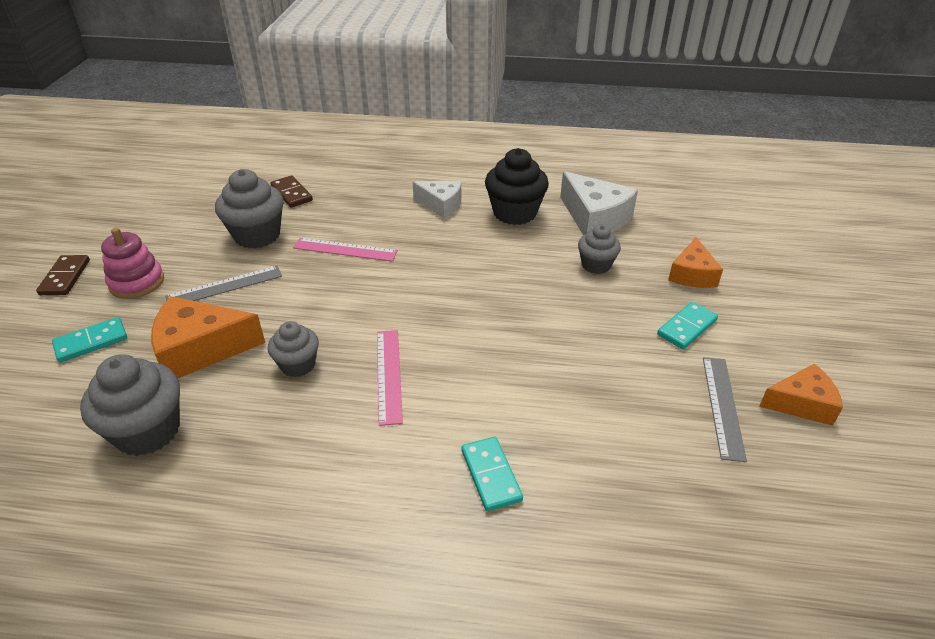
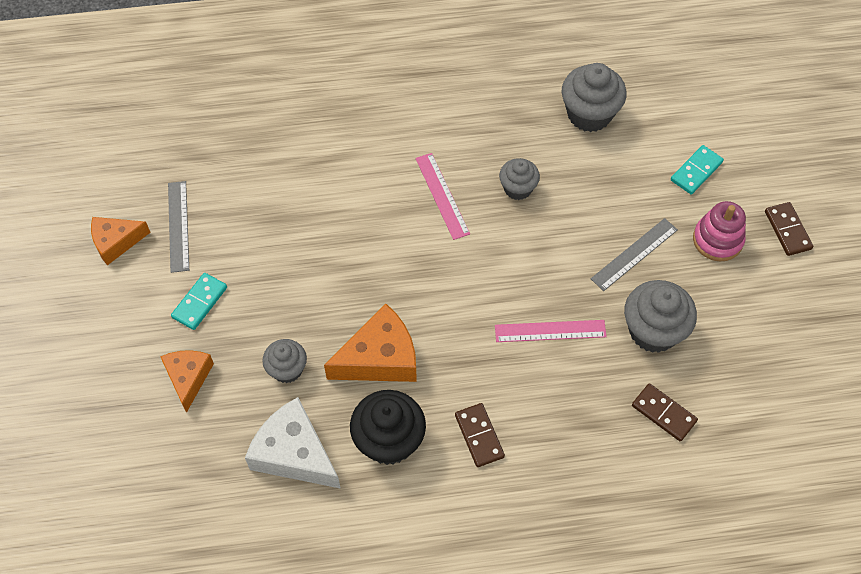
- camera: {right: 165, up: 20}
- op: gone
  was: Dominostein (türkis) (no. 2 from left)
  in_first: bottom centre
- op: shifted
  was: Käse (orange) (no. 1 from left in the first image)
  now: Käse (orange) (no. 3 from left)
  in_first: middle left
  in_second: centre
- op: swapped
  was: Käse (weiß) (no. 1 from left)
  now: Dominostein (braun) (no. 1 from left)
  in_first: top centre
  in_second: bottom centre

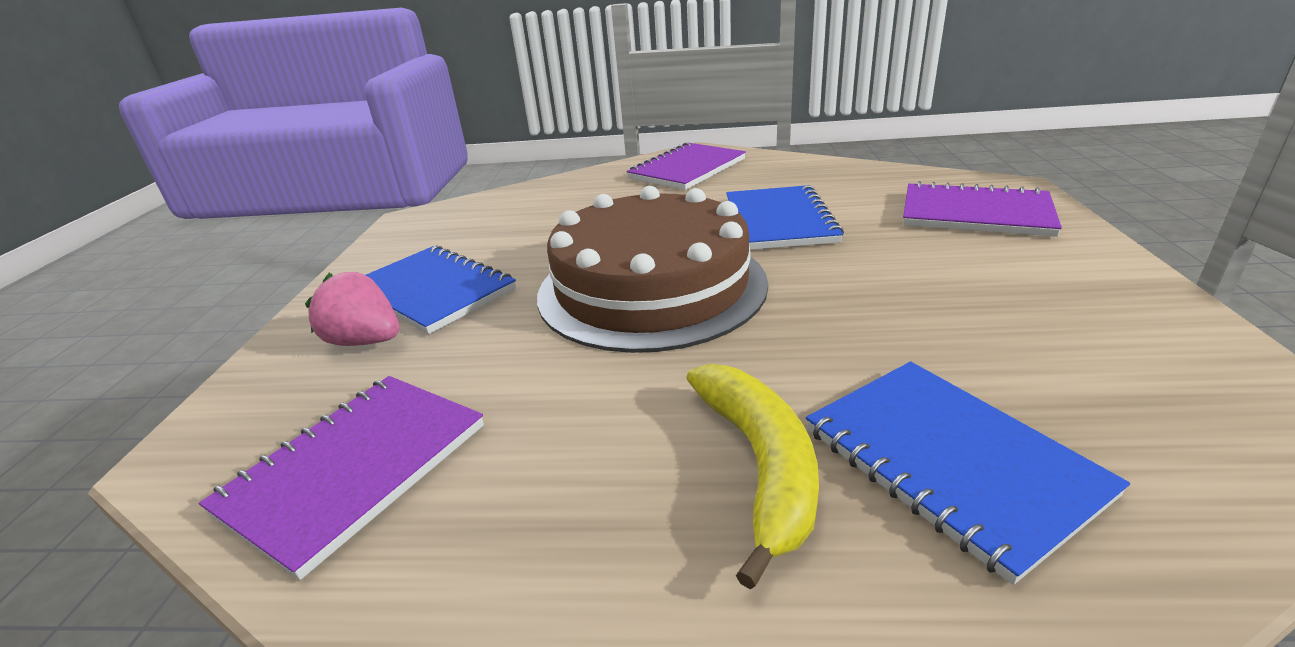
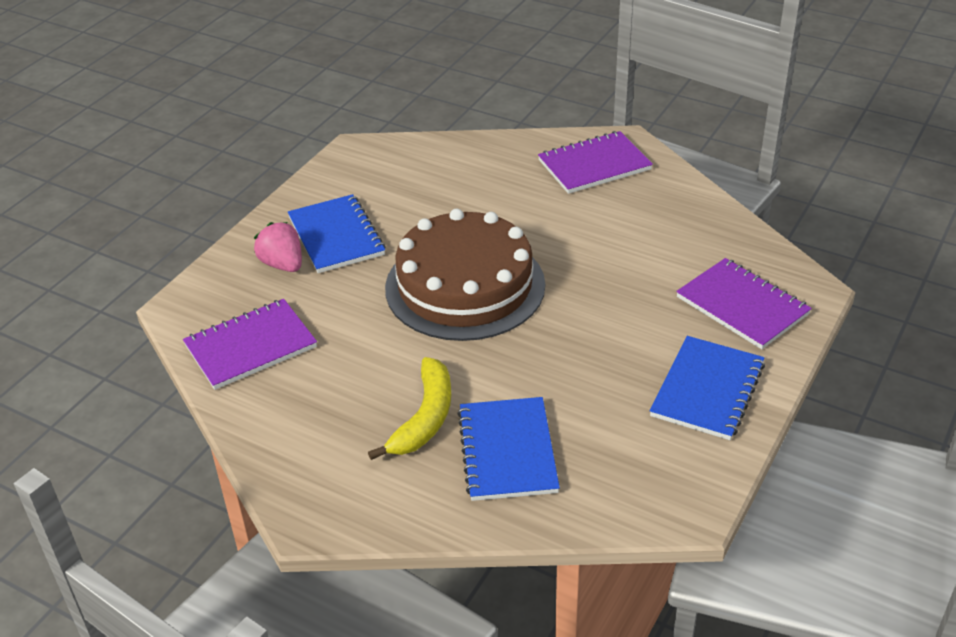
- camera: {right: 25, up: 10}
- op: shifted
  was: Notizbuch (blau) (no. 2 from left in the first image)
  now: Notizbuch (blau) (no. 3 from left)
  in_first: centre
  in_second: middle right

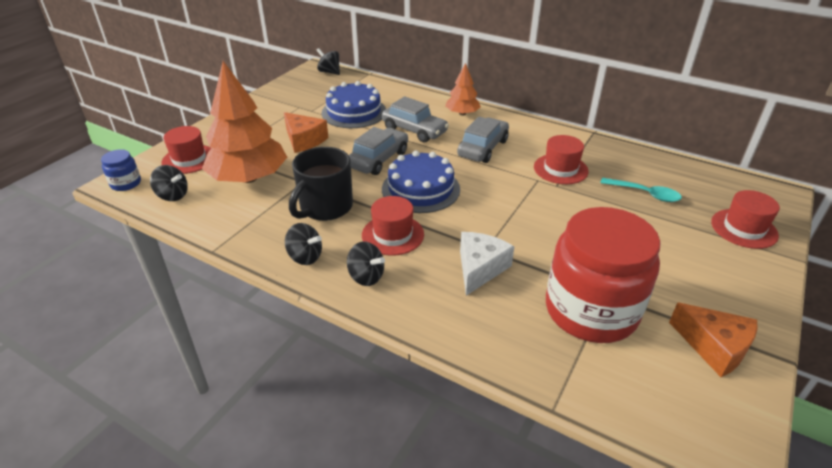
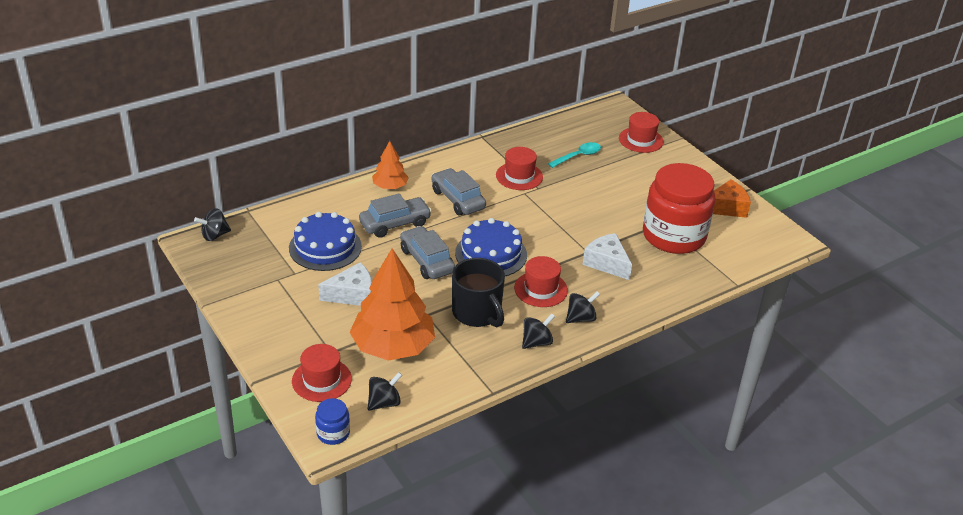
- camera: {right: -65, up: 0}
- op: repainted
  was: Käse (orange) (no. 1 from left)
  now: Käse (weiß) (no. 1 from left)
  in_first: top centre
  in_second: centre

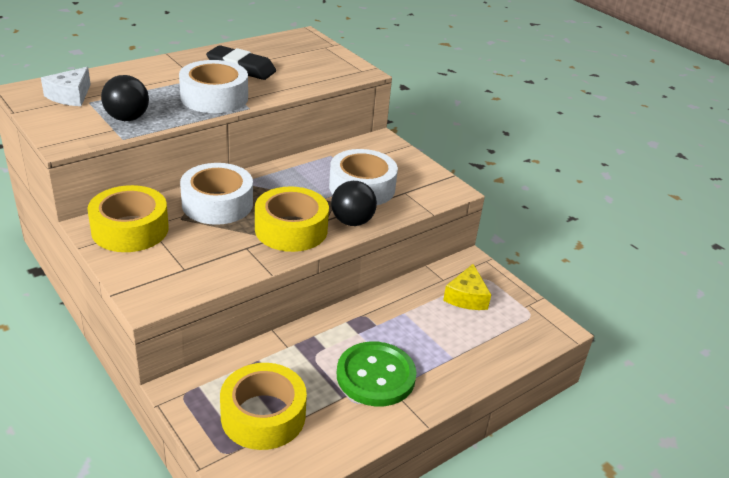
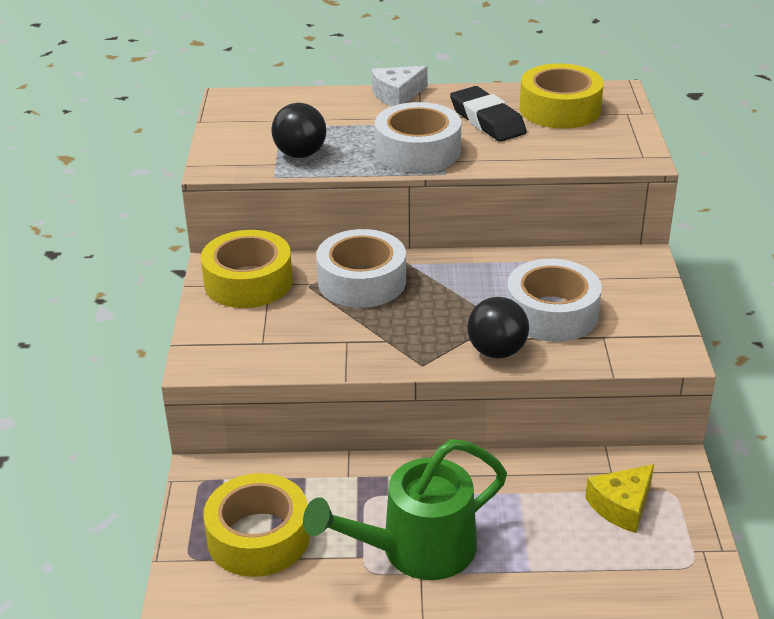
- camera: {right: 40, up: 0}
- op: shifted
  was: Käse (weiß)
  in_first: top left
  in_second: top centre
- op: shifted
  was: Klebeband (gelb) (no. 3 from left)
  in_first: centre
  in_second: top right
- op: swapped
  was: Knopf (grün)
  now: Gießkanne (grün)
  in_first: bottom centre
  in_second: bottom centre

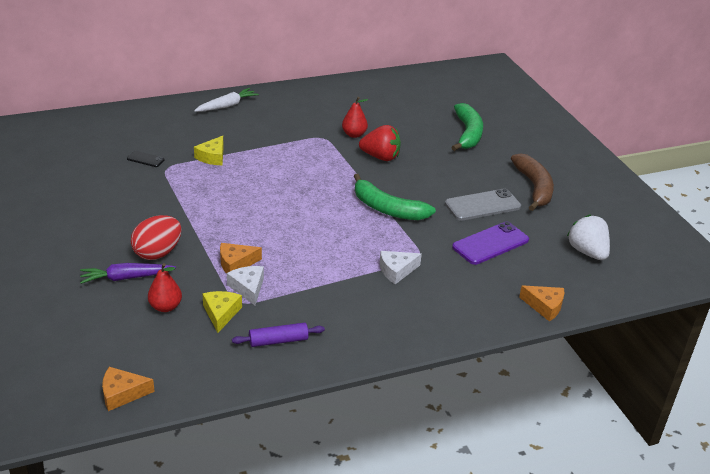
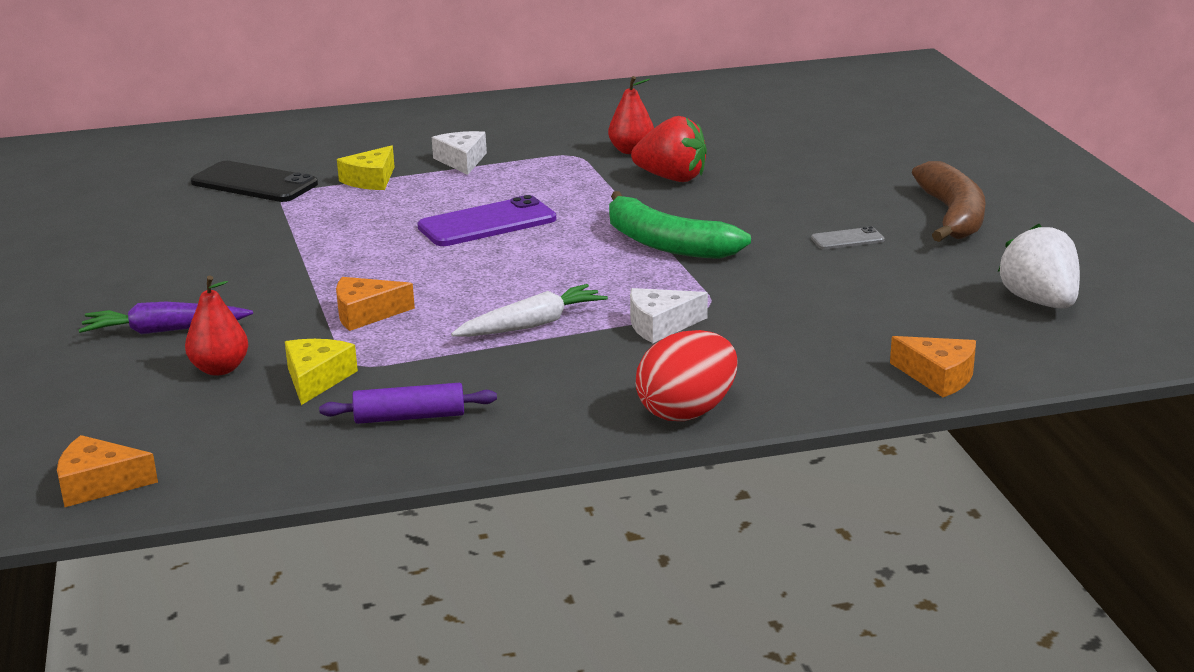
- camera: {right: 10, up: -10}
- op: gone
  was: Banane (grün) (no. 2 from left)
  in_first: top centre
- op: shifted
  was: Ei (rot)
  in_first: middle left
  in_second: centre
- op: shifted
  was: Karotte (weiß)
  in_first: top left
  in_second: centre
- op: shifted
  was: Käse (weiß) (no. 1 from left)
  in_first: centre
  in_second: top centre
- op: shifted
  was: Handy (lila)
  in_first: middle right
  in_second: top centre
- op: scaled
  was: Handy (schwarz)
  in_first: middle left
  in_second: top left
  ratio: 1.98
- op: scaled
  was: Handy (grau)
  in_first: middle right
  in_second: middle right
  ratio: 0.51

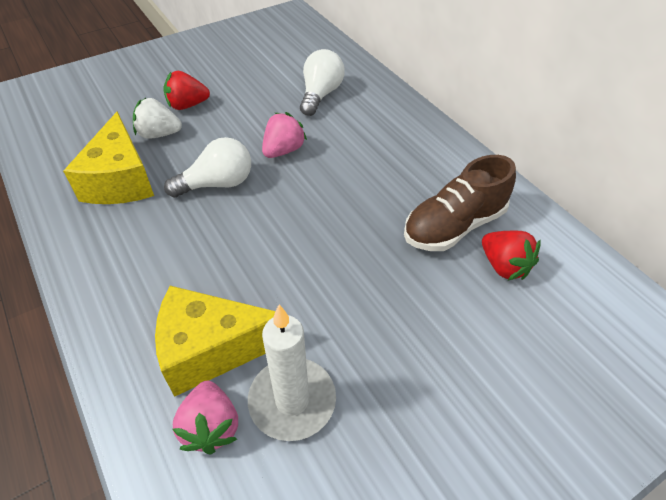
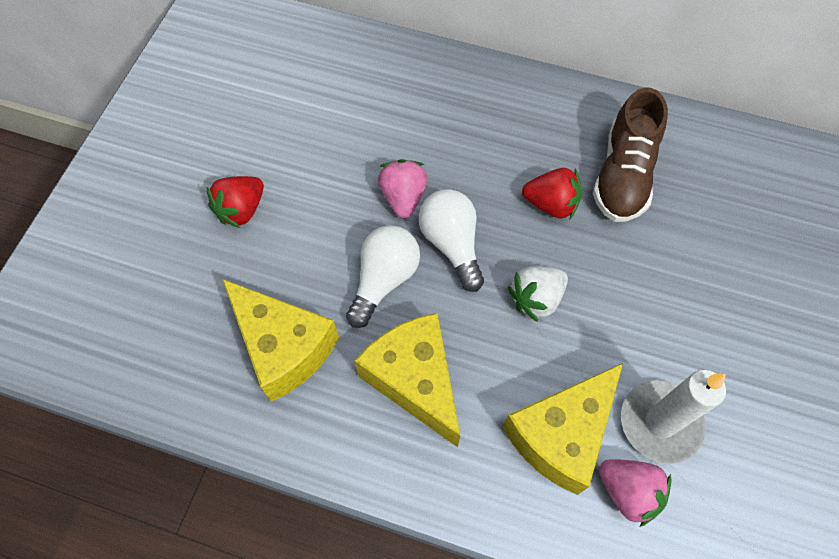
- camera: {right: -40, up: 15}
- op: new
  now: Käse (gelb) (no. 2 from left)
  in_second: bottom centre
- op: shifted
  was: Erdbeere (weiß)
  in_first: top left
  in_second: centre
- op: shifted
  was: Glühbirne (weiß) (no. 2 from left)
  in_first: top centre
  in_second: centre
- op: shifted
  was: Erdbeere (rot) (no. 2 from left)
  in_first: middle right
  in_second: centre

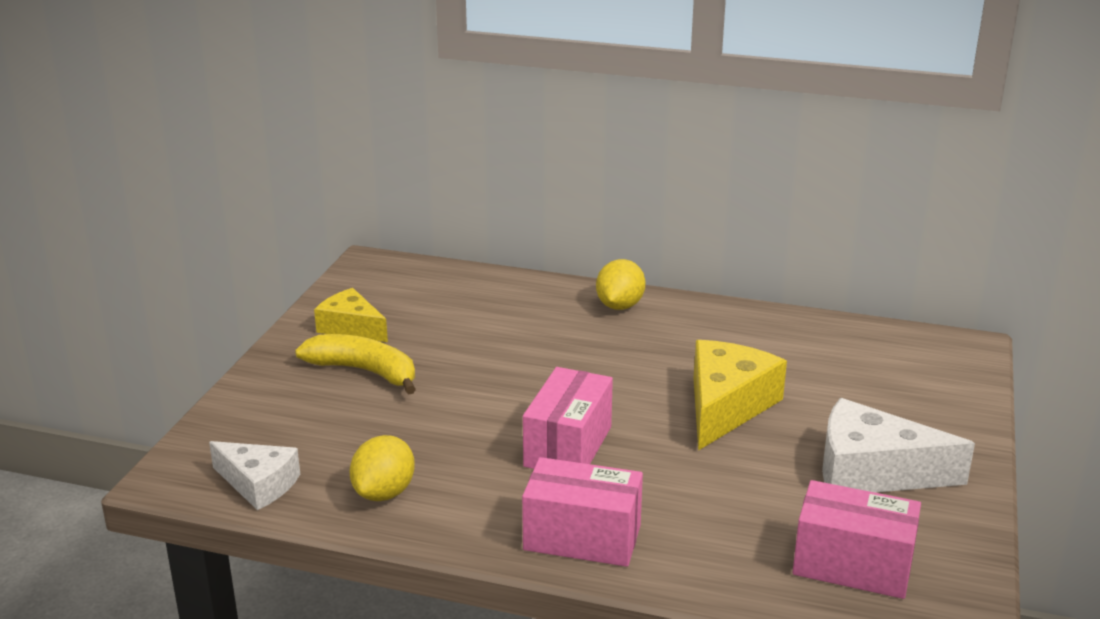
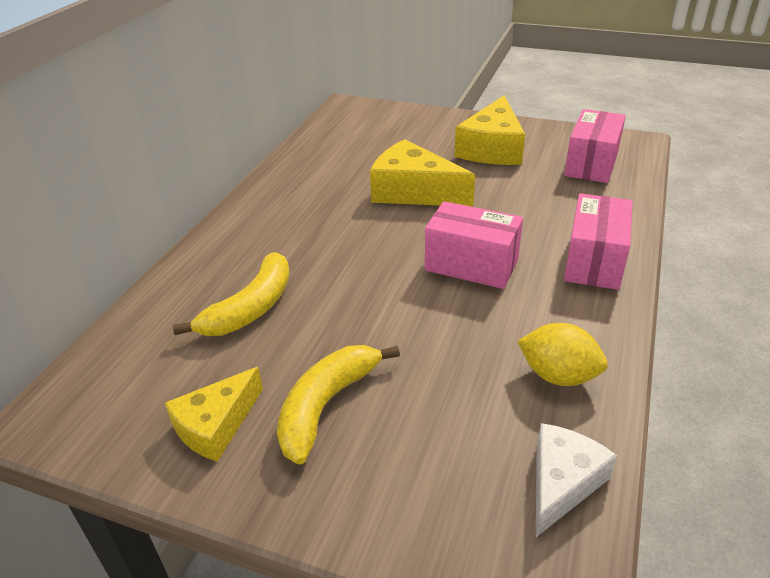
- camera: {right: -85, up: 10}
- op: gone
  was: Zitrone (gelb) (no. 2 from left)
  in_first: centre
- op: new
  now: Banane (gelb) (no. 1 from left)
  in_second: middle left
- op: repainted
  was: Käse (weiß) (no. 2 from left)
  now: Käse (gelb) (no. 3 from left)
  in_first: bottom right
  in_second: top centre

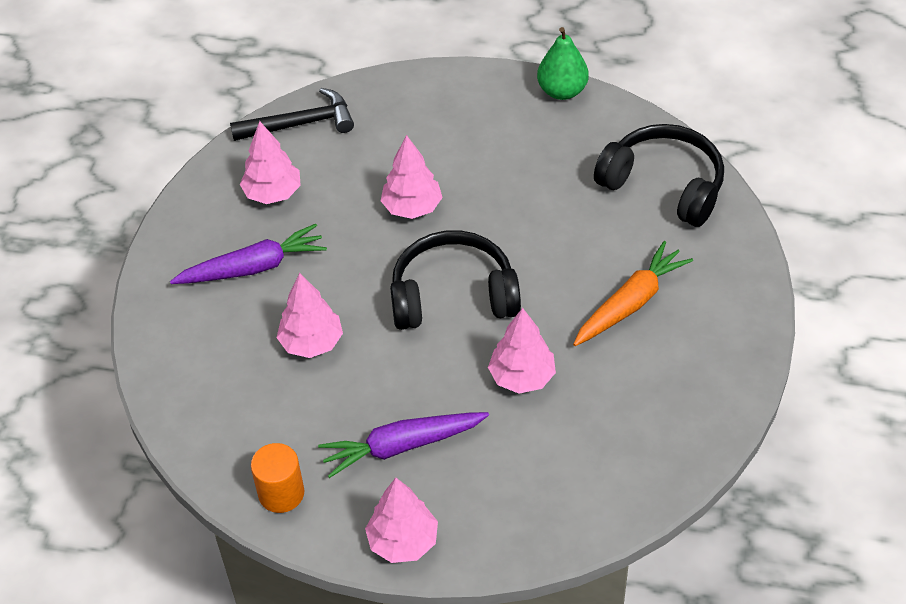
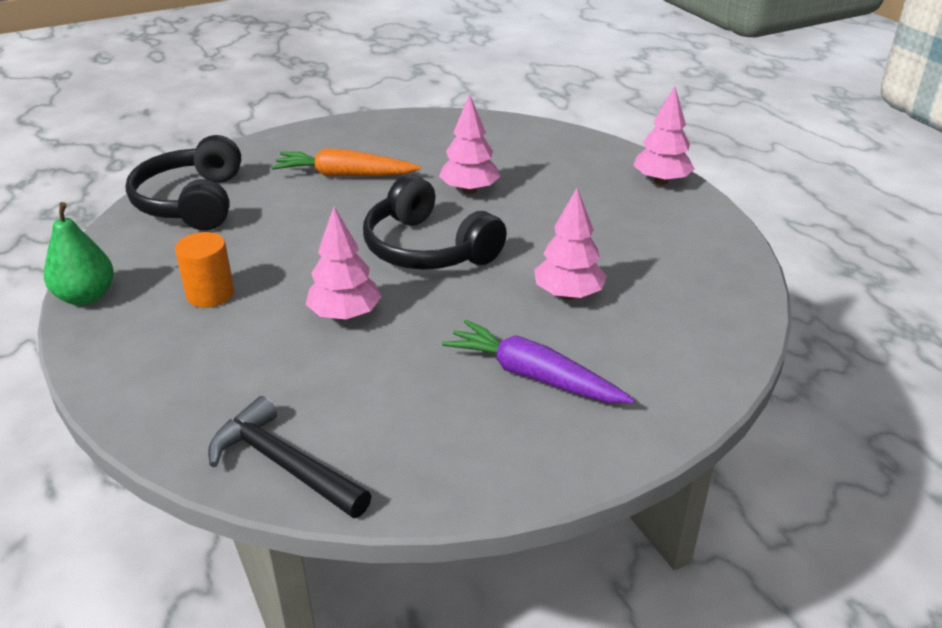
- camera: {right: -130, up: -15}
- op: gone
  was: Baum (rosa) (no. 1 from left)
  in_first: top left
- op: gone
  was: Karotte (lila) (no. 2 from left)
  in_first: bottom centre
- op: shifted
  was: Vollzylinder (orange)
  in_first: bottom left
  in_second: middle left

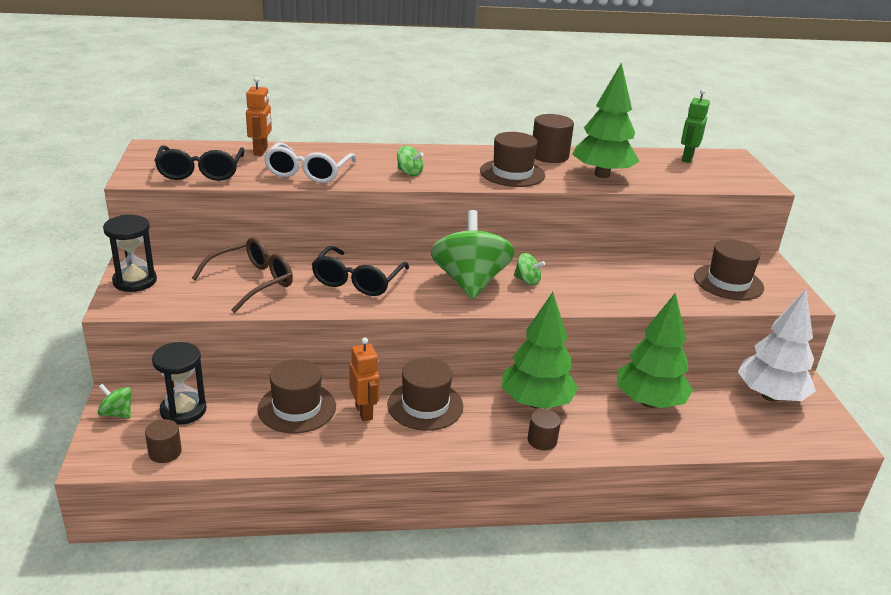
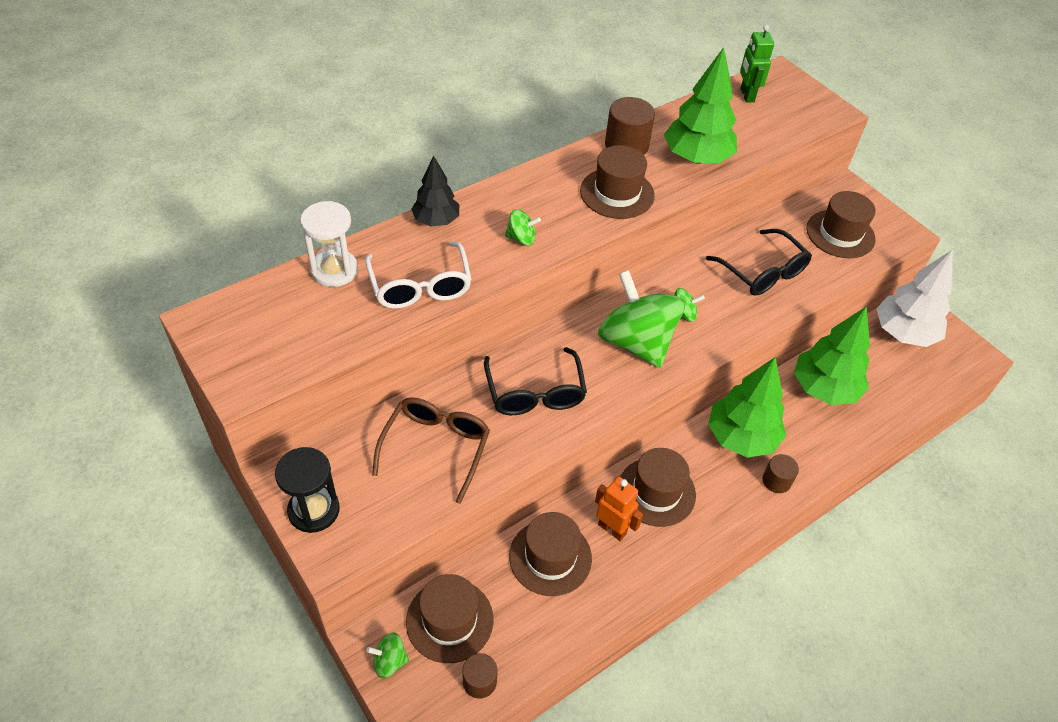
- camera: {right: -30, up: 20}
- op: new
  now: Baum (schwarz)
  in_second: top centre
- op: shifted
  was: Brille (schwarz) (no. 1 from left in the first image)
  now: Brille (schwarz) (no. 2 from left)
  in_first: top left
  in_second: middle right
- op: swapped
  was: Sanduhr (schwarz) (no. 2 from left)
  now: Hut (braun) (no. 1 from left)
  in_first: middle left
  in_second: bottom centre
- op: swapped
  was: Roboter (orange) (no. 1 from left)
  now: Sanduhr (weiß)
  in_first: top left
  in_second: middle left

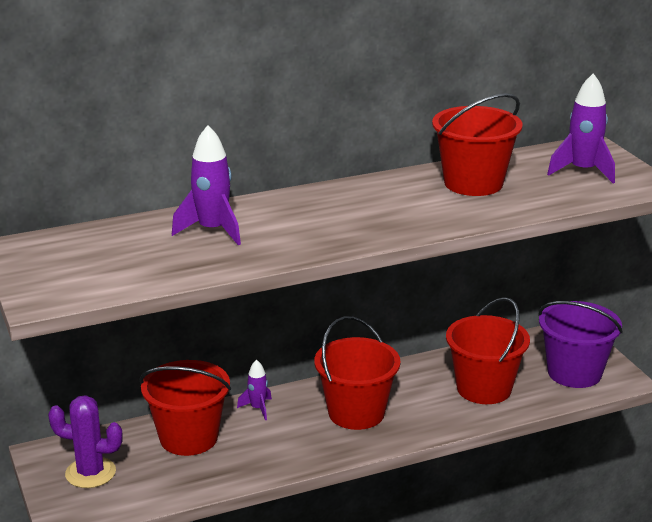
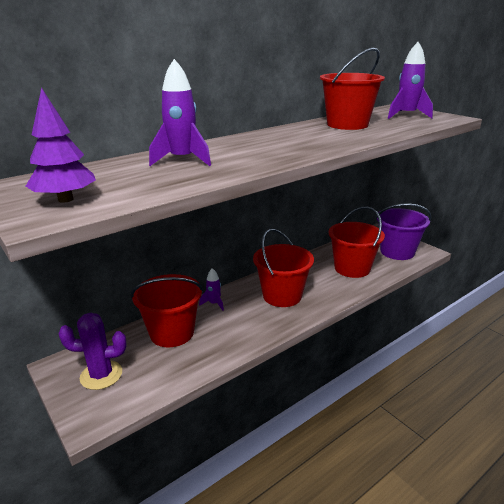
- camera: {right: -15, up: 0}
- op: new
  now: Baum (lila)
  in_second: top left

